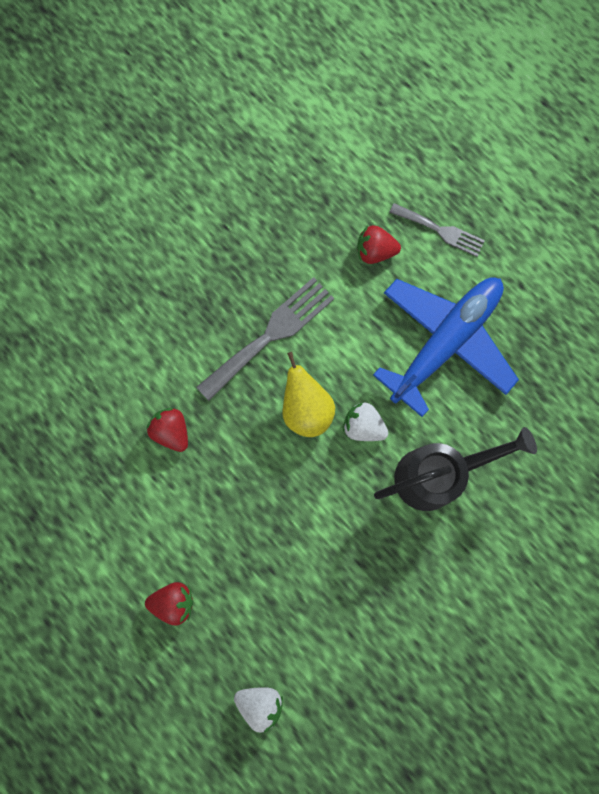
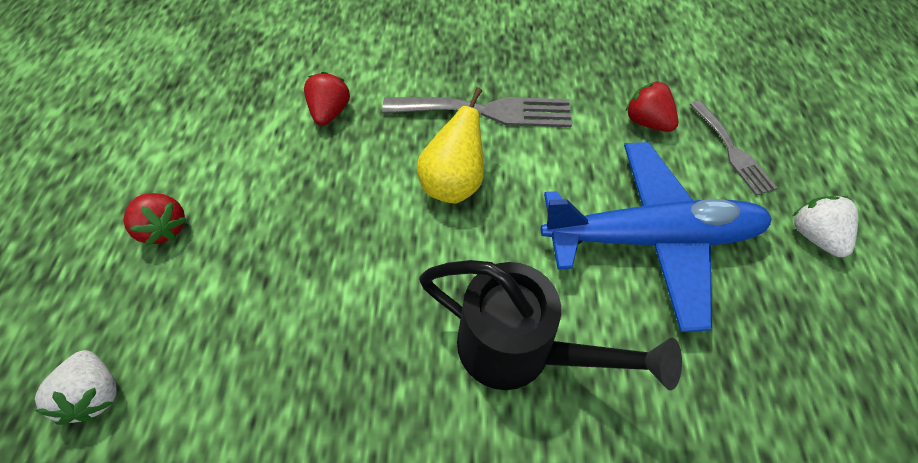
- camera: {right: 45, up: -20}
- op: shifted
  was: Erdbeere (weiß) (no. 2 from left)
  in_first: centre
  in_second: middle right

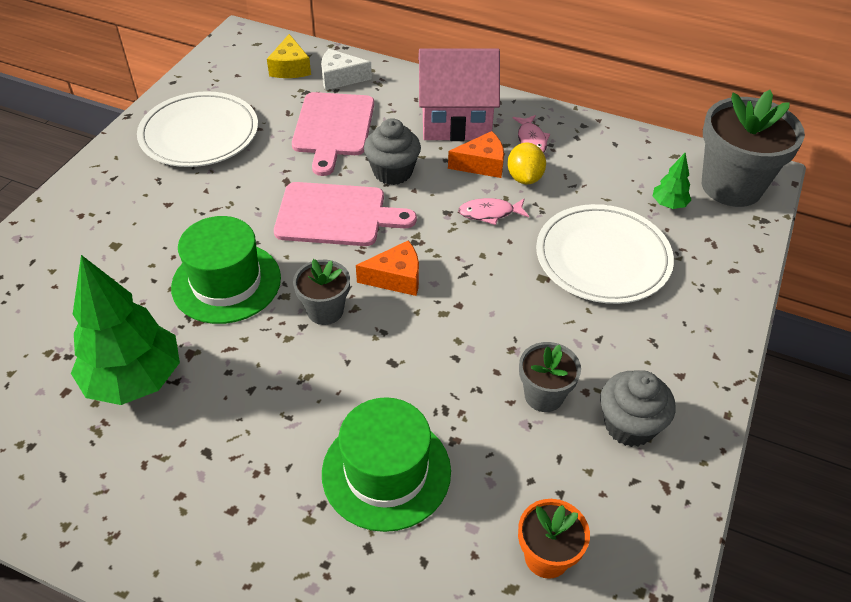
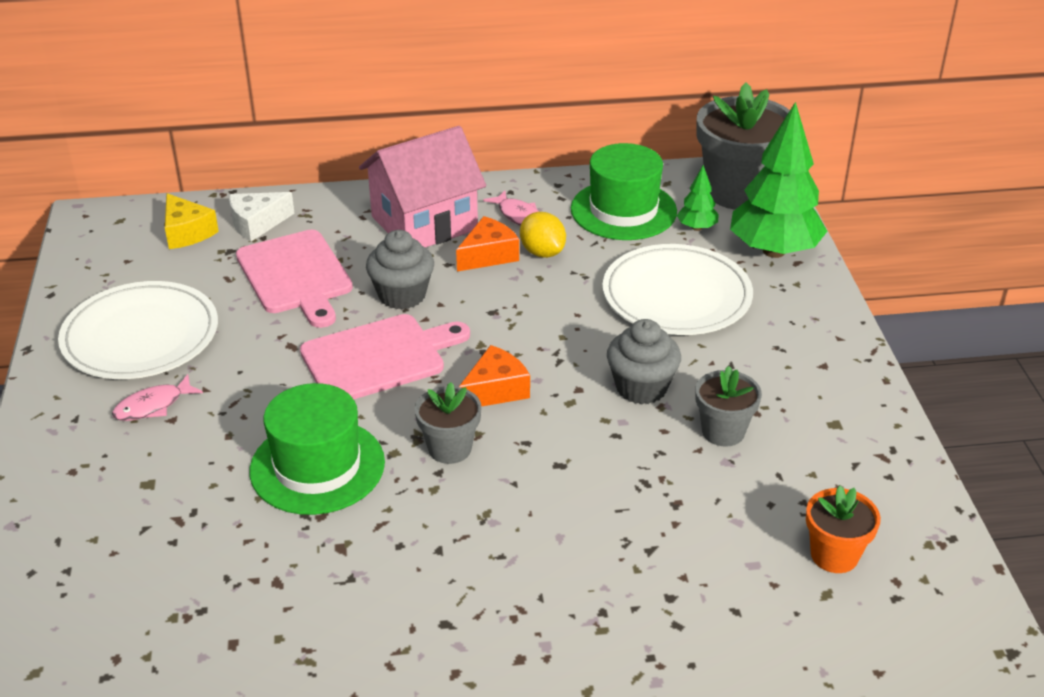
- camera: {right: -30, up: -10}
- op: shifted
  was: Baum (grün) (no. 1 from left in the first image)
  now: Baum (grün) (no. 2 from left)
  in_first: middle left
  in_second: top right
- op: shifted
  was: Hut (grün) (no. 2 from left)
  in_first: bottom centre
  in_second: top centre
- op: shifted
  was: Fisch (rosa) (no. 1 from left)
  in_first: centre
  in_second: middle left
- op: shifted
  was: Muffin (grau) (no. 2 from left)
  in_first: bottom right
  in_second: centre

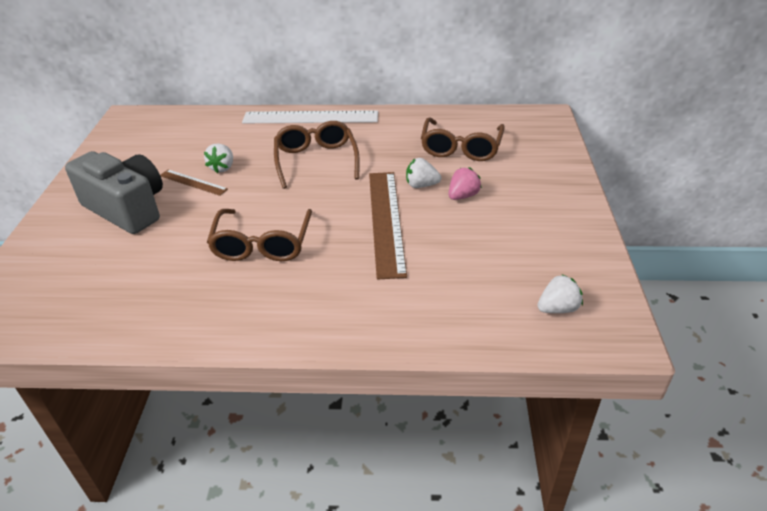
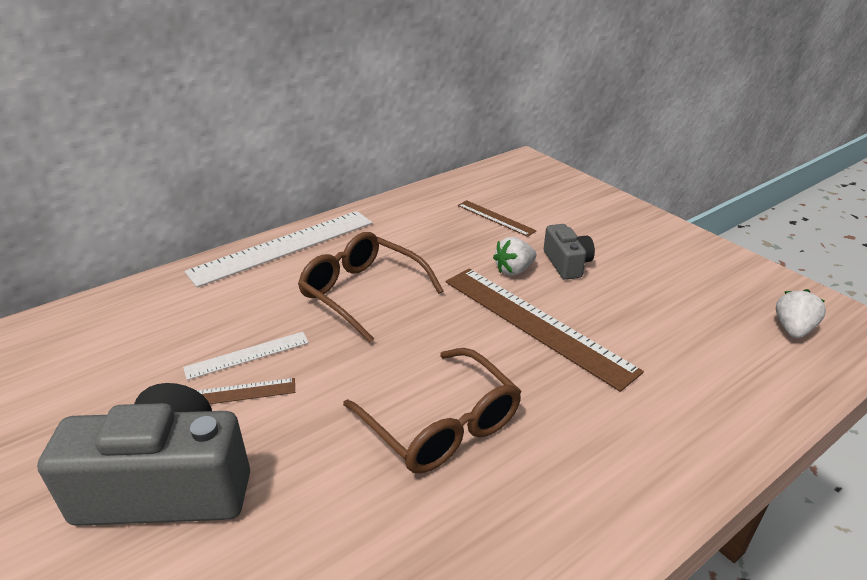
- camera: {right: -40, up: -5}
- op: swapped
  was: Erdbeere (weiß) (no. 1 from left)
  now: Lineal (weiß) (no. 1 from left)
  in_first: top left
  in_second: middle left
- op: swapped
  was: Brille (braun) (no. 3 from left)
  now: Lineal (braun) (no. 2 from left)
  in_first: top centre
  in_second: centre
- op: swapped
  was: Erdbeere (rosa)
  now: Kamera (grau) (no. 2 from left)
  in_first: centre
  in_second: centre

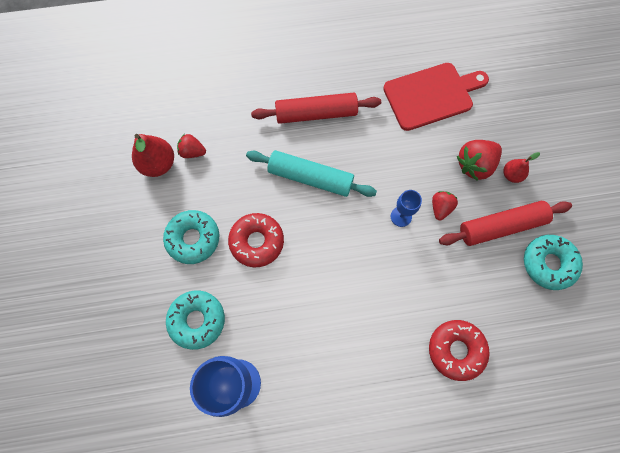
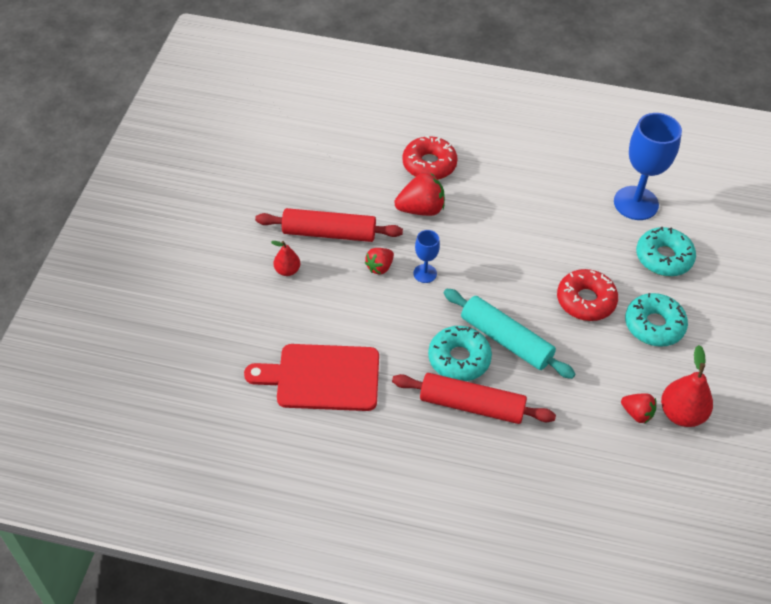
- camera: {right: -160, up: -20}
- op: shifted
  was: Erdbeere (rot) (no. 3 from left in the first image)
  now: Erdbeere (rot) (no. 2 from left)
  in_first: middle right
  in_second: top centre
- op: shifted
  was: Donut (türkis) (no. 3 from left in the first image)
  now: Donut (türkis) (no. 1 from left)
  in_first: middle right
  in_second: centre

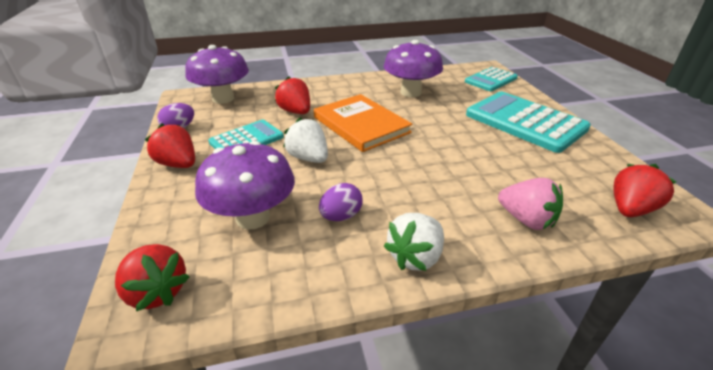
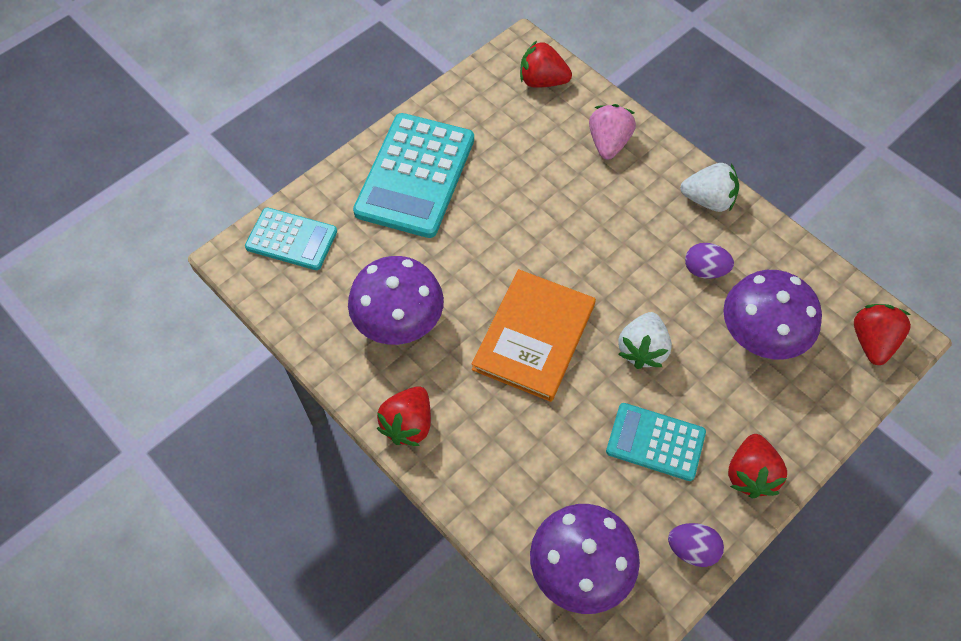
- camera: {right: -120, up: 25}
- op: shifted
  was: Erdbeere (rot) (no. 3 from left in the first image)
  now: Erdbeere (rot) (no. 1 from left)
  in_first: top centre
  in_second: centre

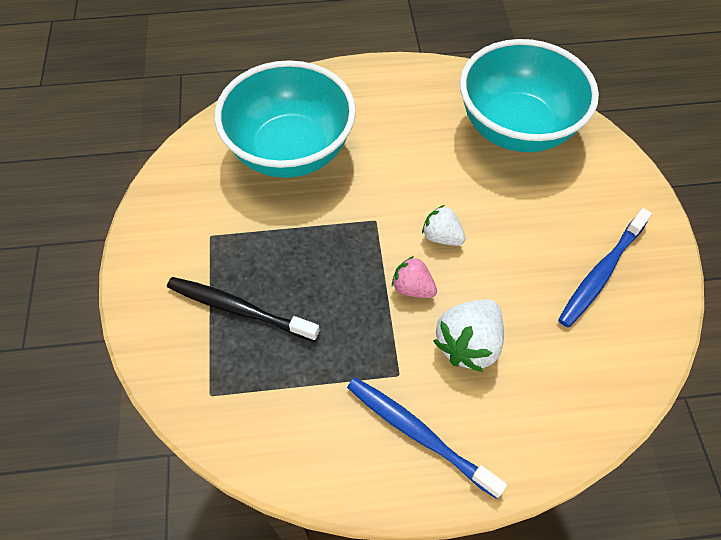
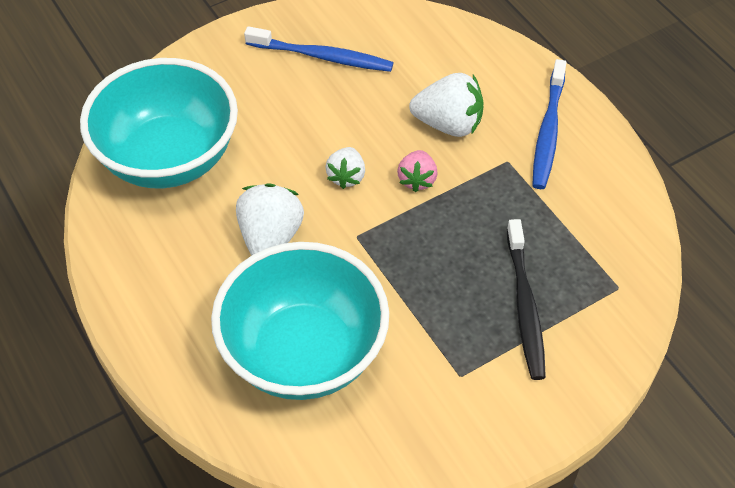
- camera: {right: -115, up: -5}
- op: new
  now: Erdbeere (weiß) (no. 1 from left)
  in_second: centre

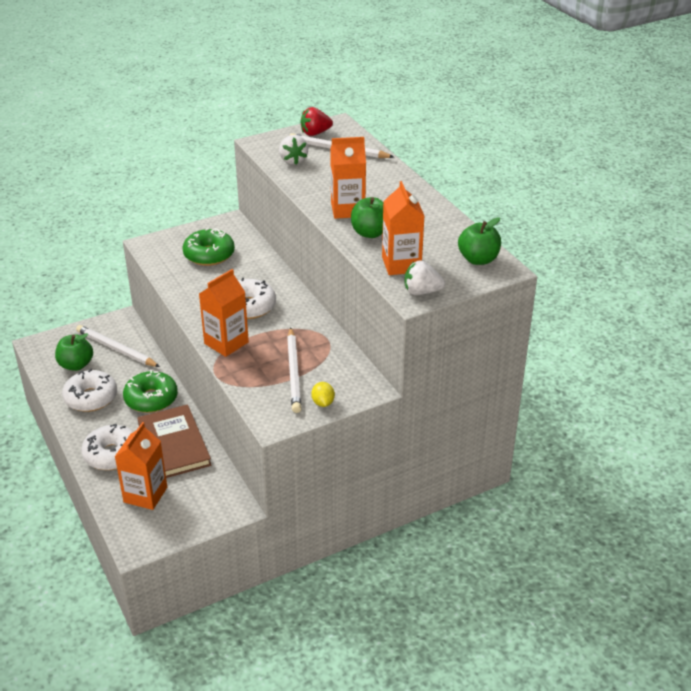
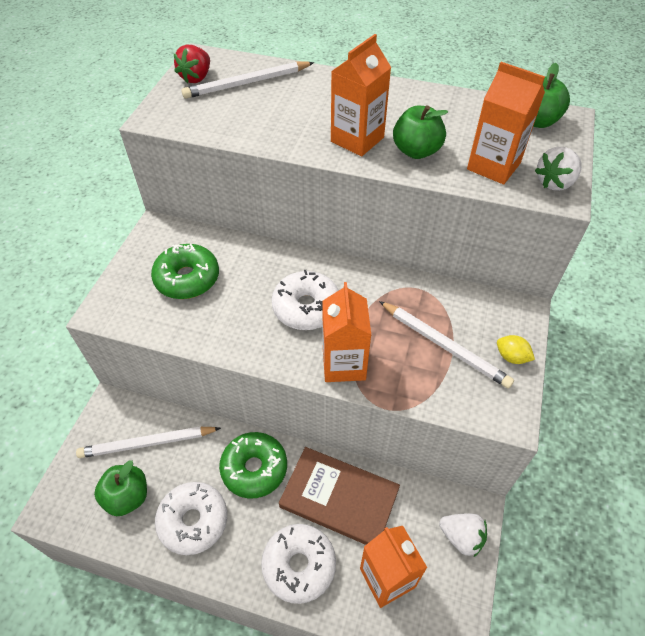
- camera: {right: -45, up: 15}
- op: shifted
  was: Erdbeere (weiß) (no. 1 from left)
  in_first: top centre
  in_second: bottom right

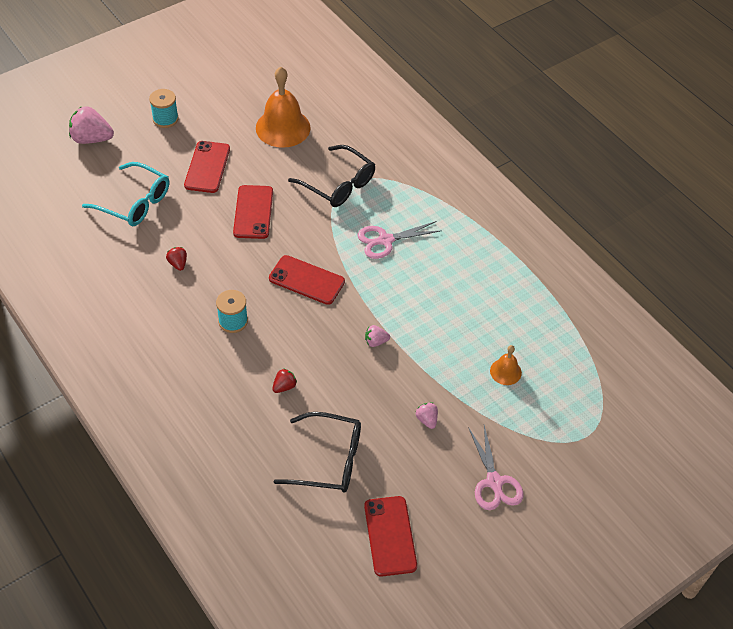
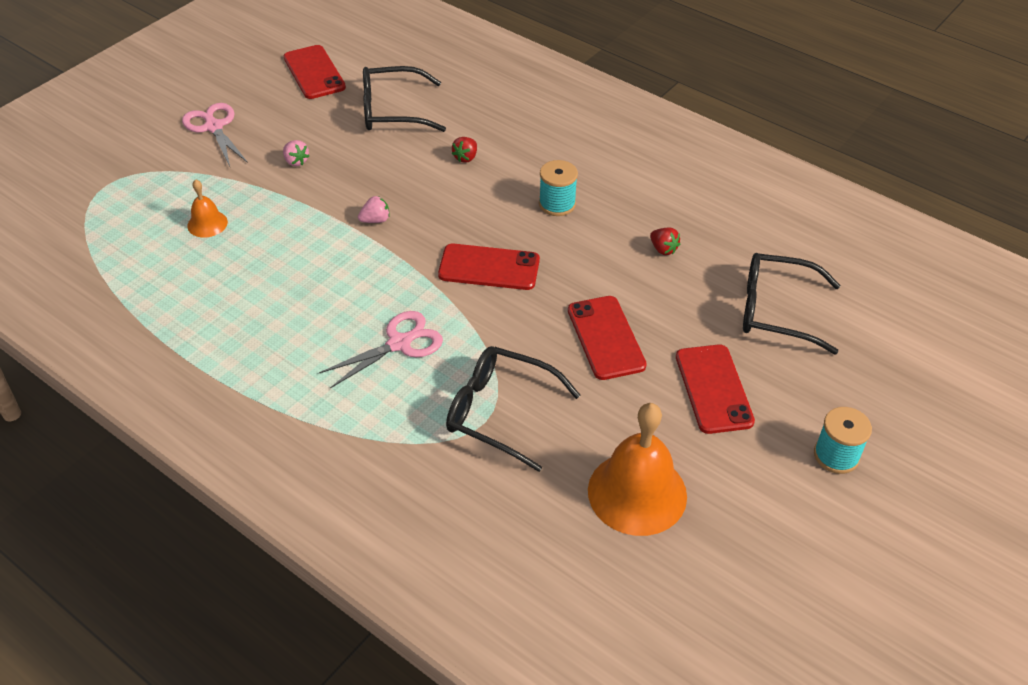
- camera: {right: 165, up: -5}
- op: gone
  was: Erdbeere (rosa) (no. 1 from left)
  in_first: top left
- op: repainted
  was: Brille (türkis)
  now: Brille (schwarz) (no. 3 from left)
  in_first: top left
  in_second: middle right

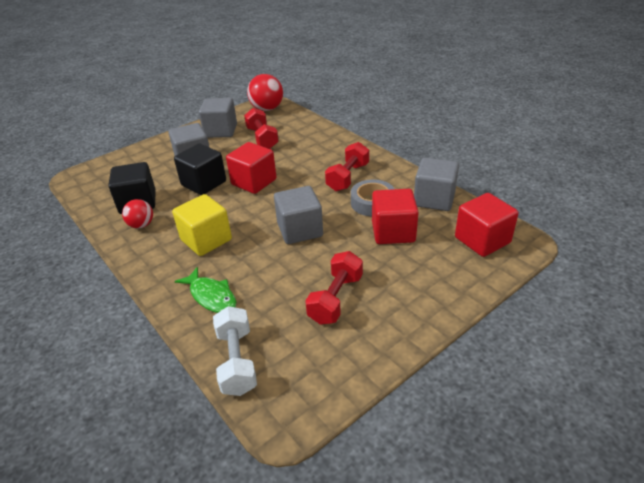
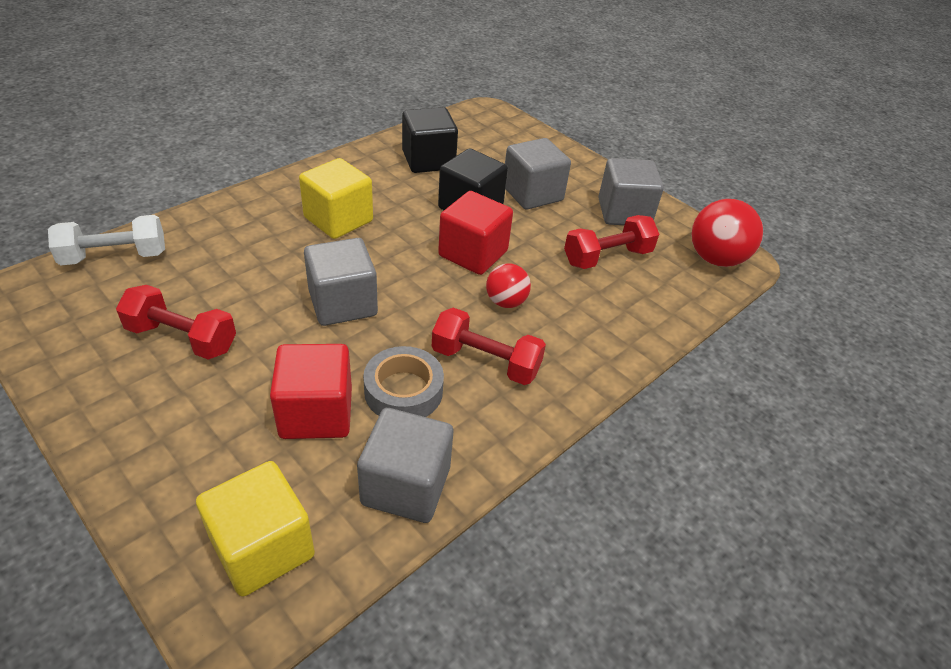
- camera: {right: 80, up: 5}
- op: gone
  was: Fisch (grün)
  in_first: middle left
- op: shifted
  was: Ball (rot) (no. 1 from left)
  in_first: middle left
  in_second: centre
- op: repainted
  was: Kubus (rot) (no. 3 from left)
  now: Kubus (gelb) (no. 1 from left)
  in_first: middle right
  in_second: bottom left

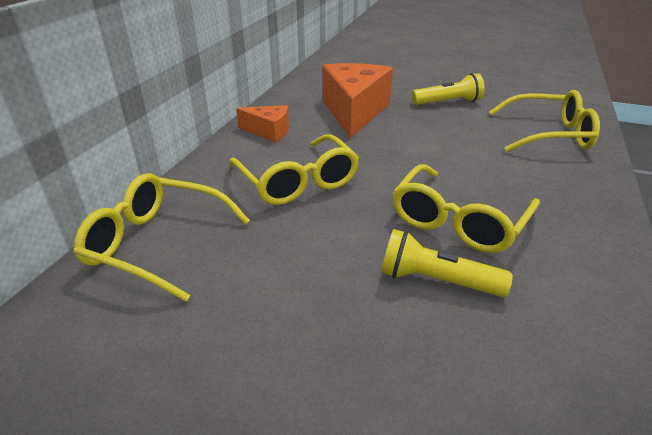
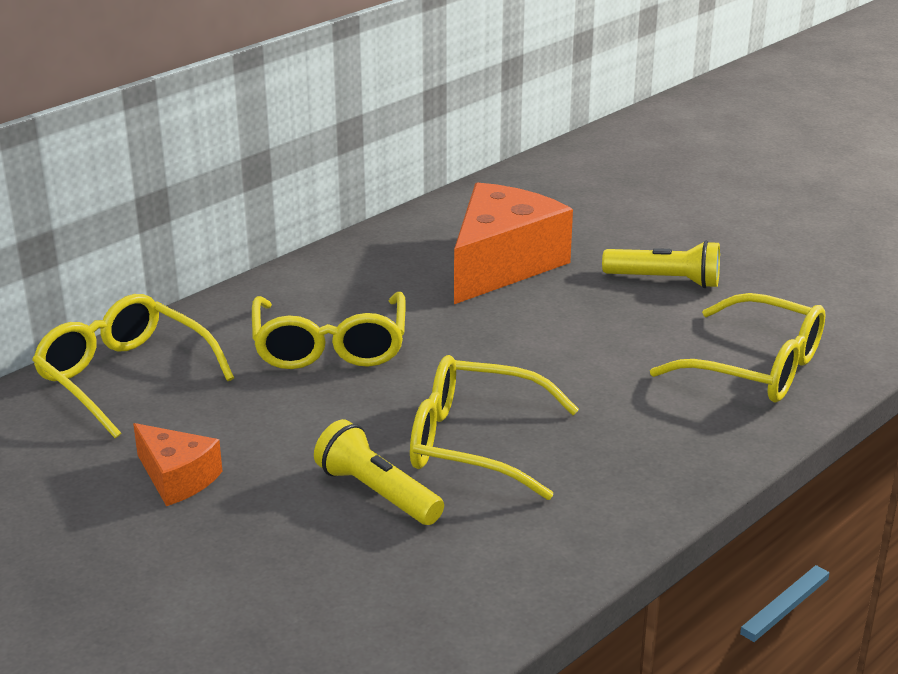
- camera: {right: 25, up: -5}
- op: shifted
  was: Käse (orange) (no. 1 from left)
  in_first: top centre
  in_second: bottom left
- op: rotated
  was: Brille (gelb) (no. 3 from left)
  in_first: middle right
  in_second: centre
  clockwise: 45

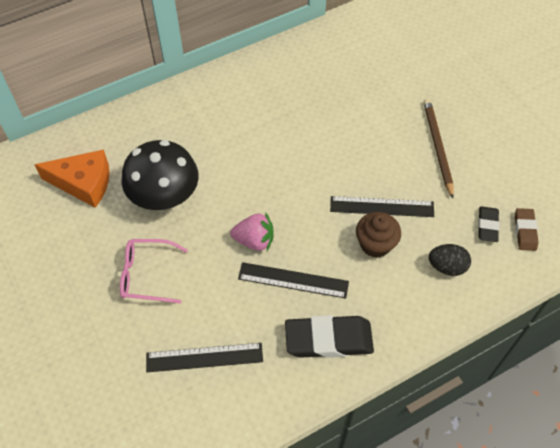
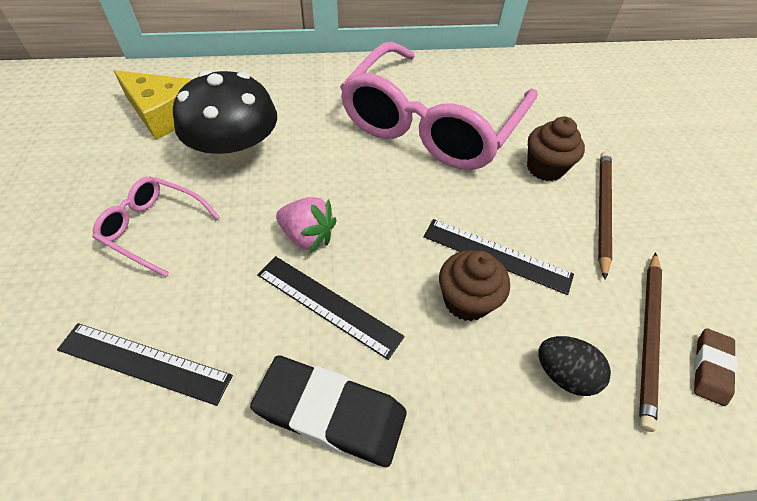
- camera: {right: 20, up: -5}
- op: new
  now: Brille (rosa) (no. 2 from left)
  in_second: top centre
- op: new
  now: Muffin (braun) (no. 2 from left)
  in_second: top right
- op: swapped
  was: Radiergummi (schwarz) (no. 2 from left)
  now: Bleistift (braun) (no. 2 from left)
  in_first: middle right
  in_second: bottom right
- op: repainted
  was: Käse (orange)
  now: Käse (gelb)
  in_first: middle left
  in_second: top left

